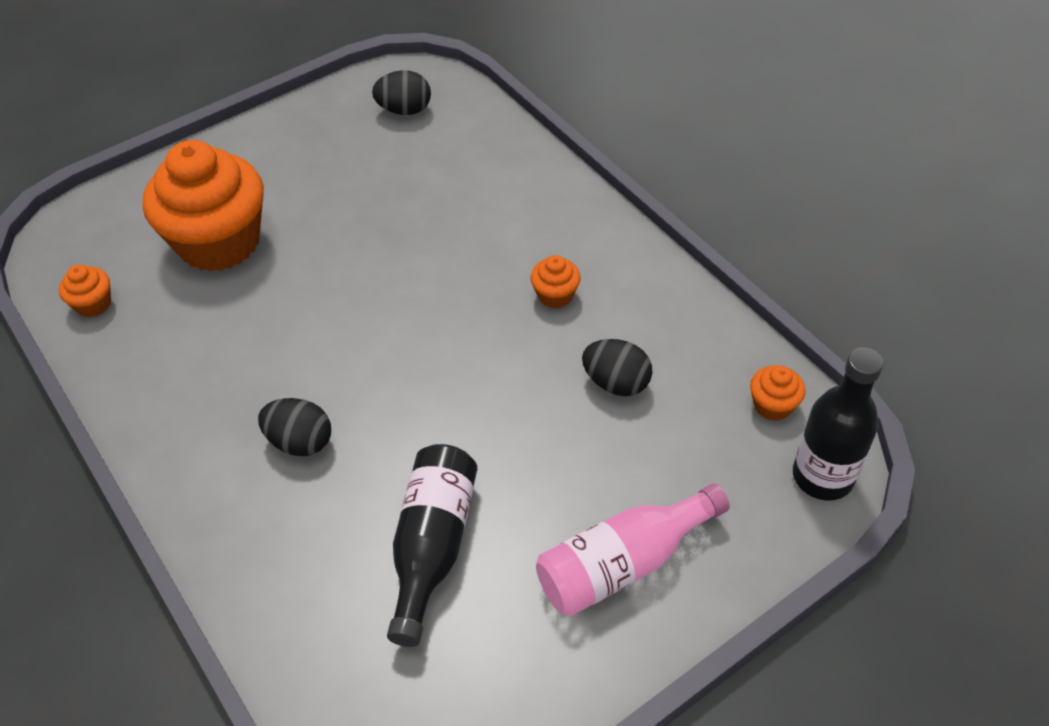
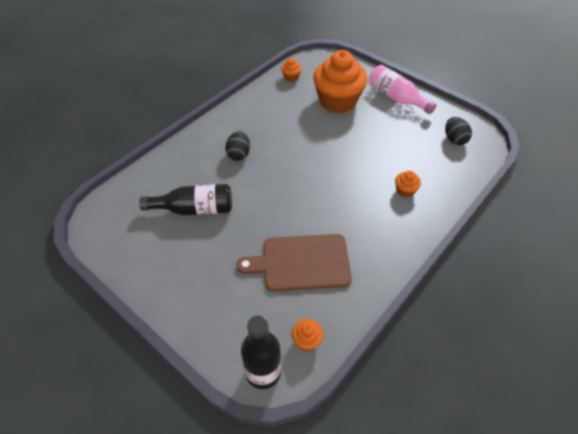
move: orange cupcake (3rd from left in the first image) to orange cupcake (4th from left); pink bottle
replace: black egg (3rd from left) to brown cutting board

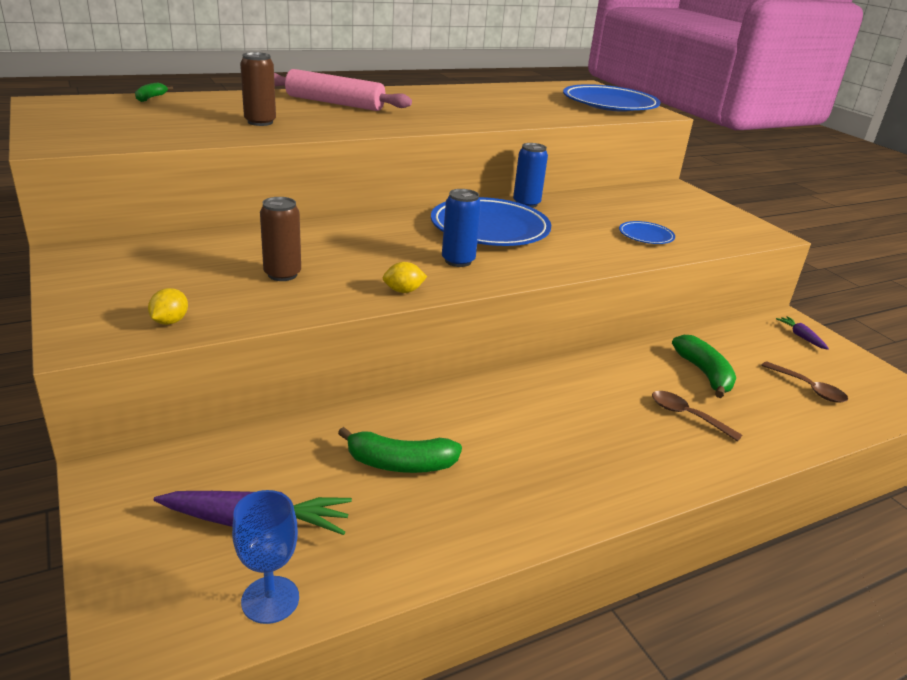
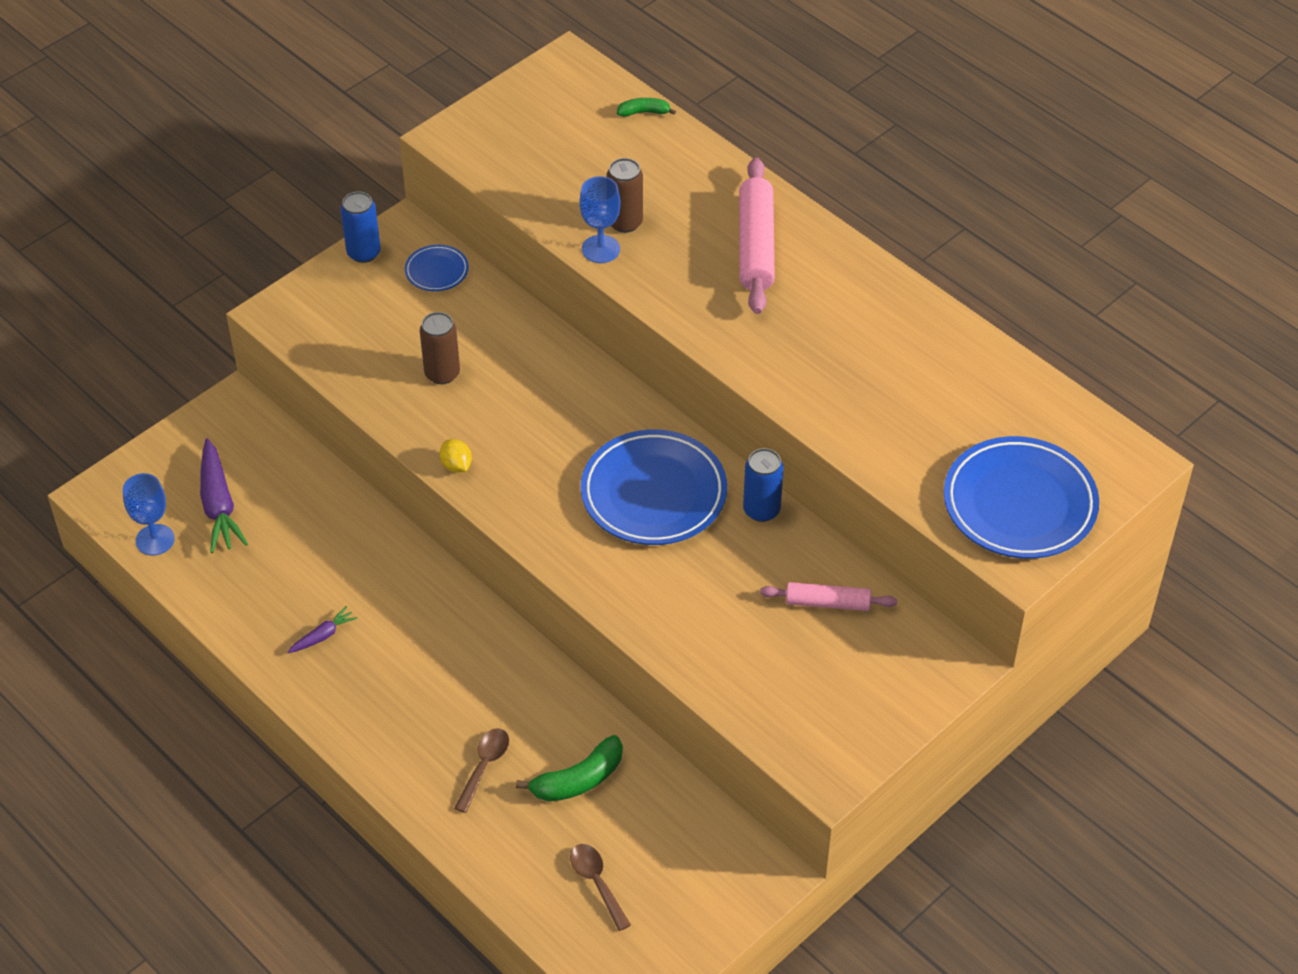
delete: yellow lemon (1st from left); green banana (2nd from left)
insert: blue goblet (2nd from left); pink rolling pin (2nd from left)
move: blue can (1st from left); blue plate (3rd from left in the first image) to blue plate (1st from left); purple carrot (2nd from left)
rotate: brown spoon (2nd from left) 120 degrees clockwise

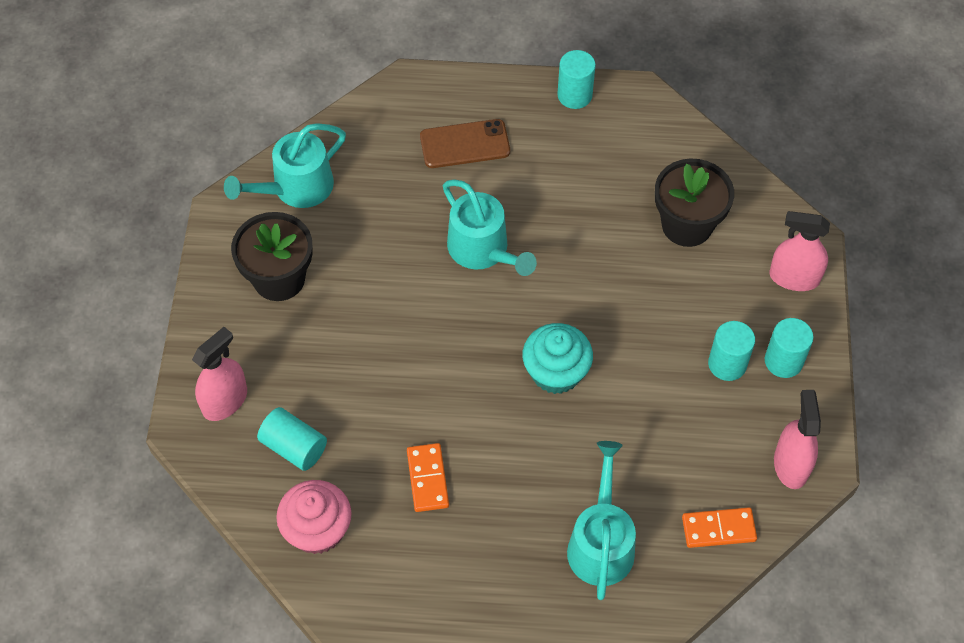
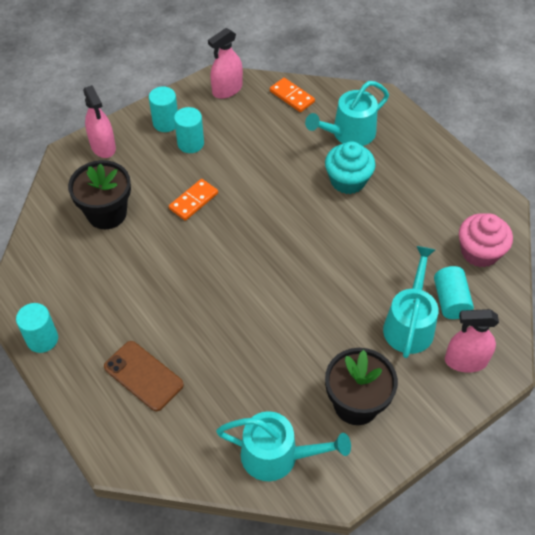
move: turquoise watering can (2nd from left in the first image) to turquoise watering can (3rd from left); turquoise cupcake; orange domino (1st from left)

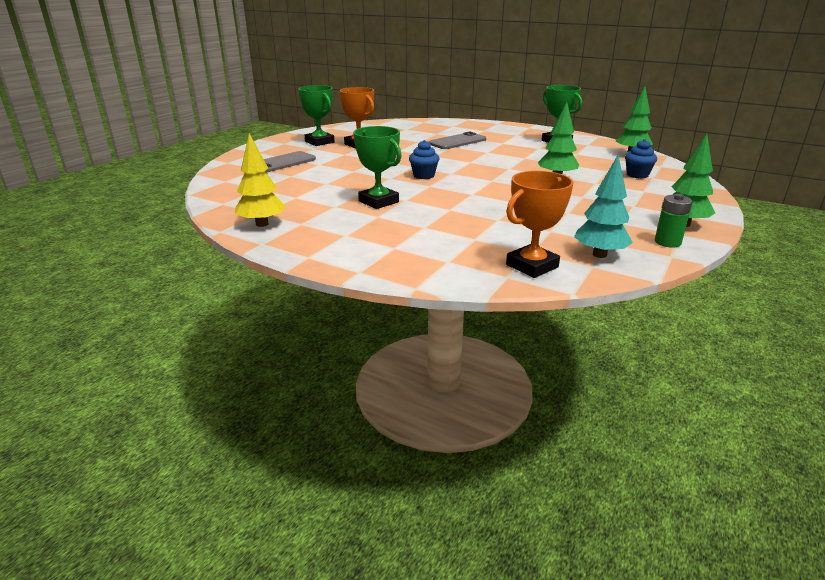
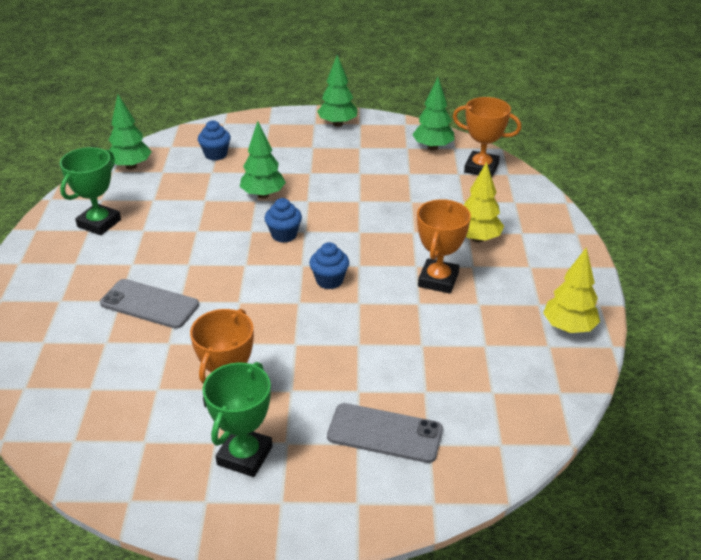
delete: green battery
insert: yellow tree (1st from left); blue cupcake (2nd from left)
recolor: green trophy (2nd from left) to orange trophy (2nd from left); turquoise tree to green tree (4th from left)

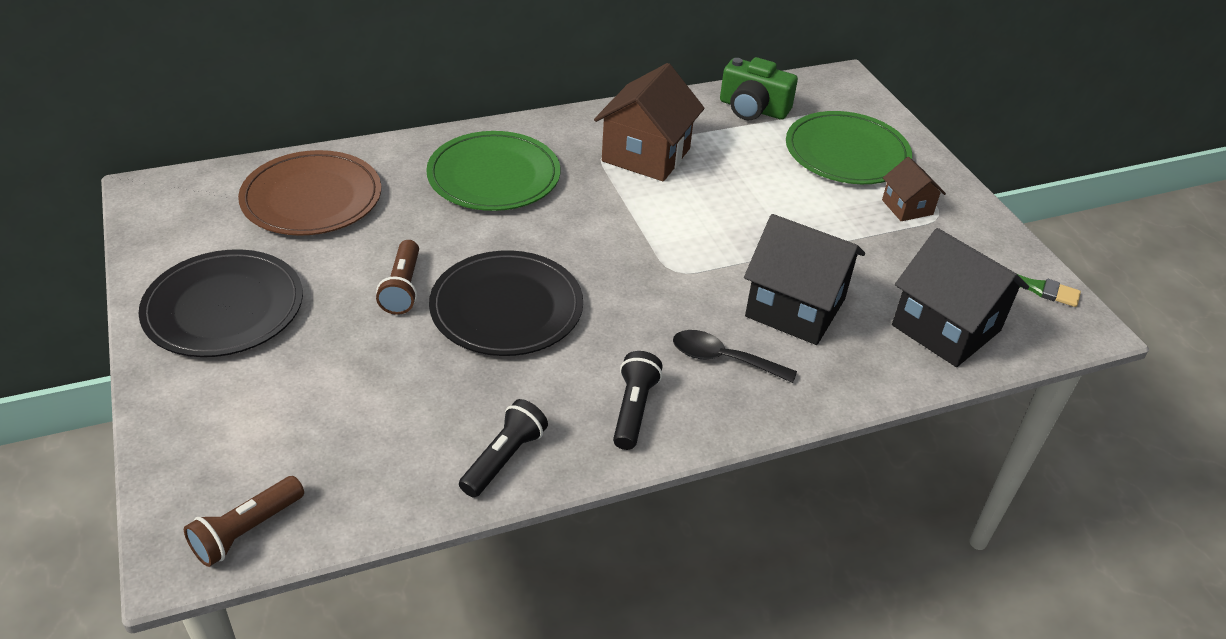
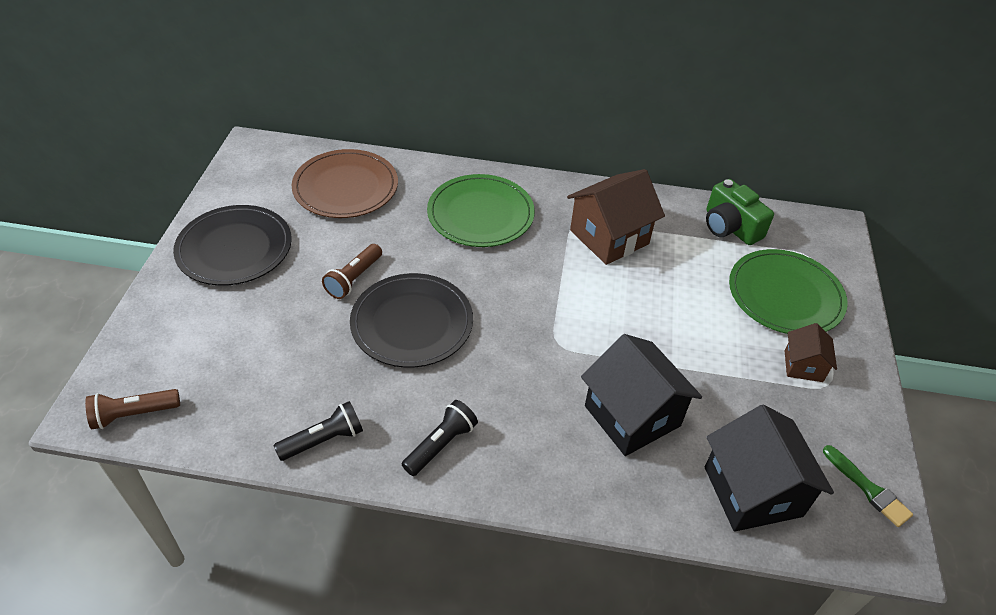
delete: black spoon

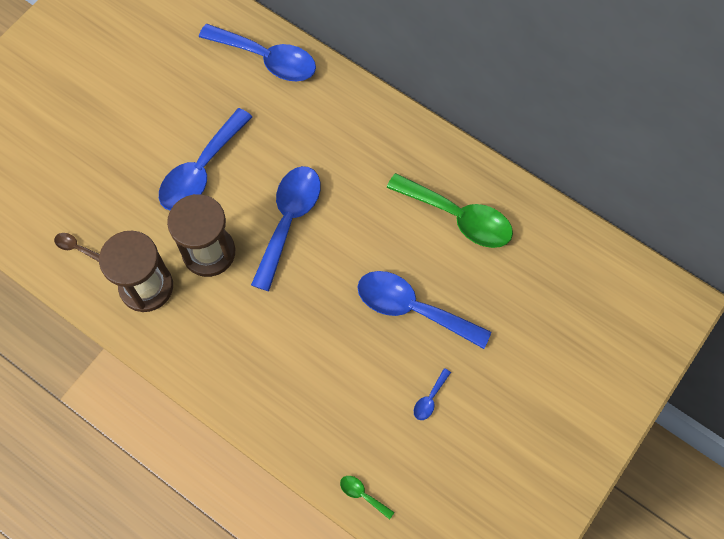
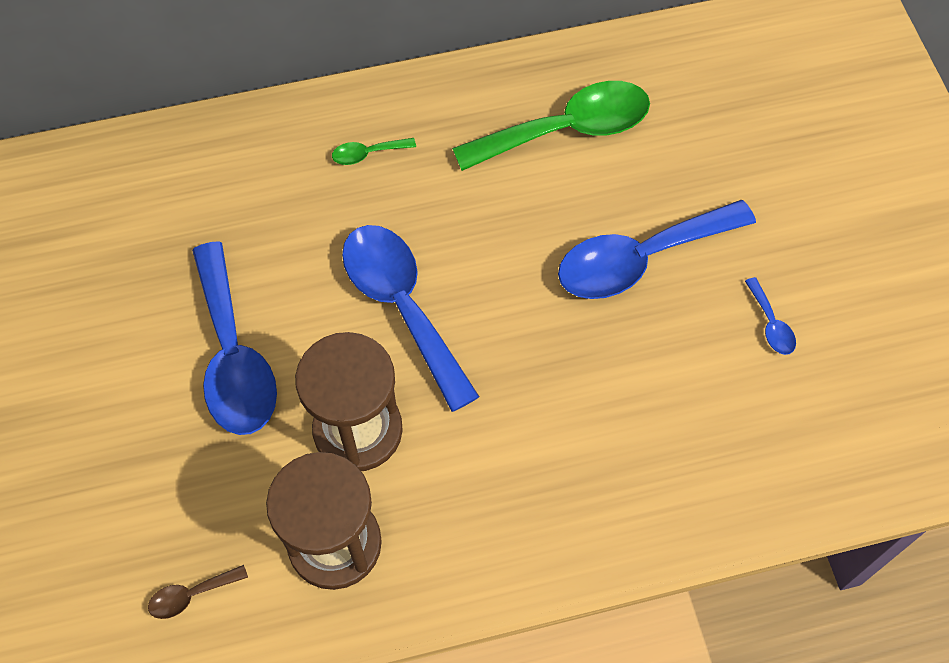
delete: blue spoon (2nd from left)
move: green spoon (1st from left)

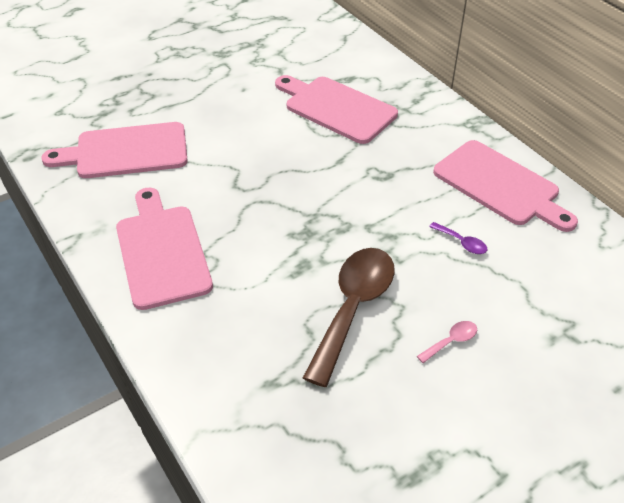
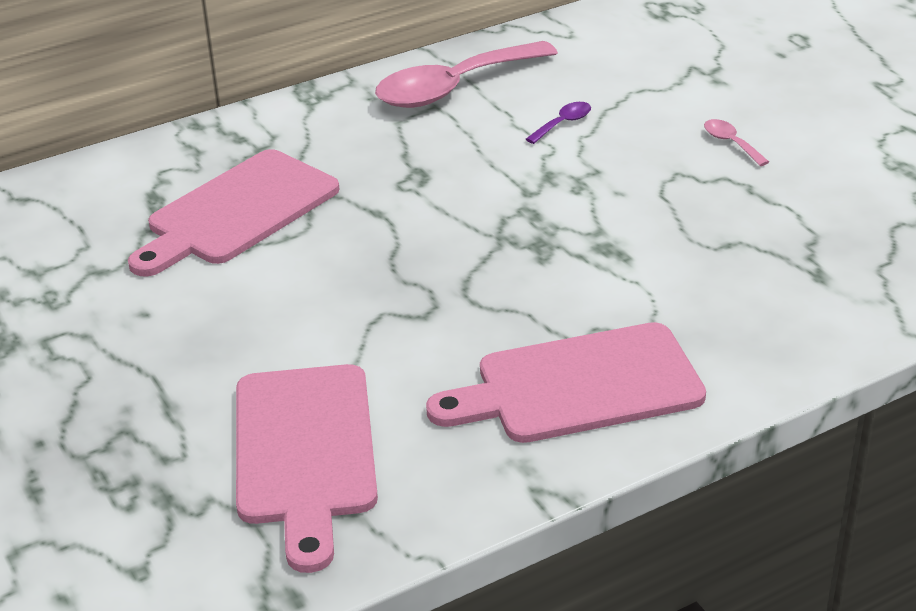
delete: brown spoon
replace: pink cutting board (4th from left) to pink spoon (1st from left)

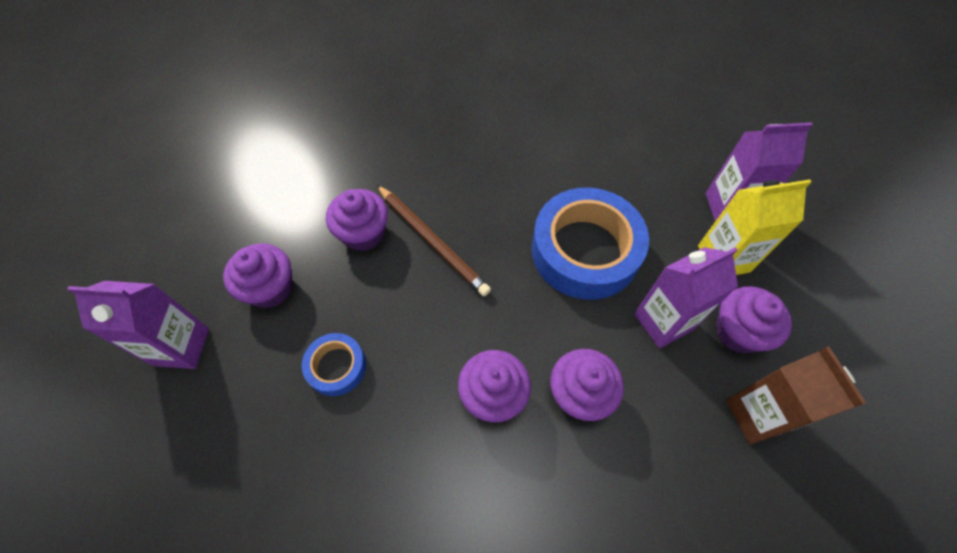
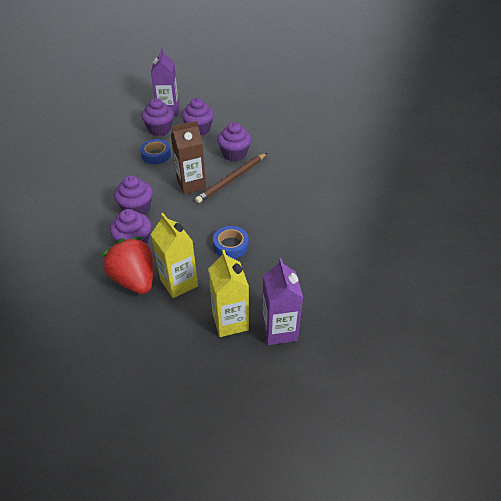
insert: red strawberry
move: purple cupcake (5th from left in the first image) to purple cupcake (3rd from left); brown carton
recolor: purple carton (2nd from left) to yellow carton (1st from left)
resize: blue tape (2nd from left) x0.49

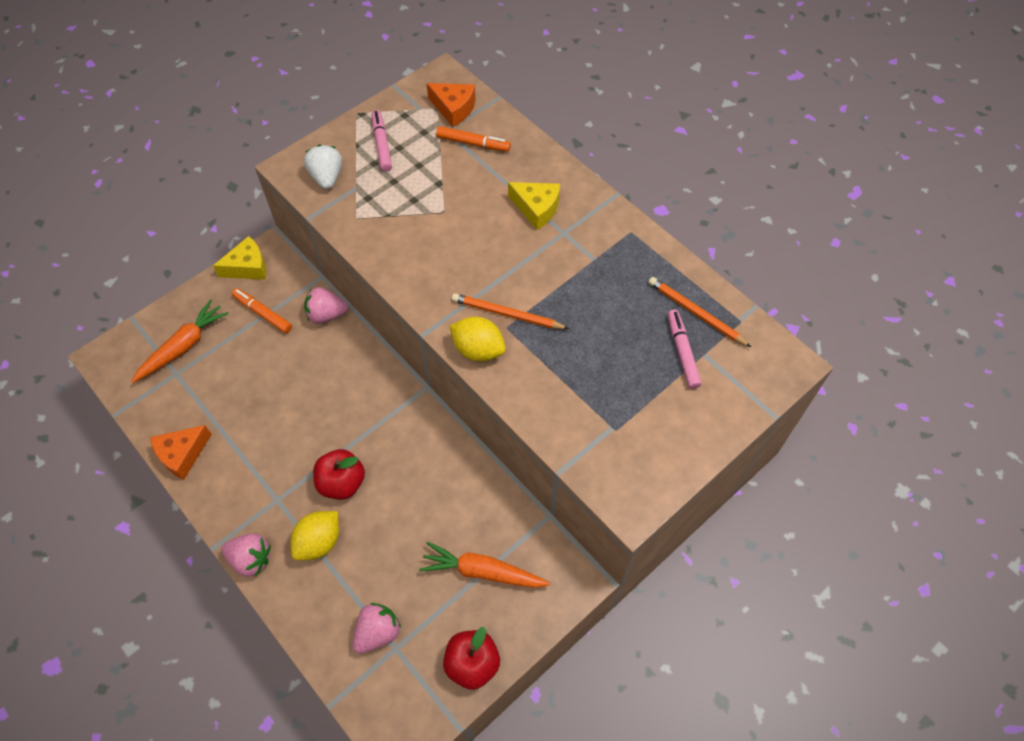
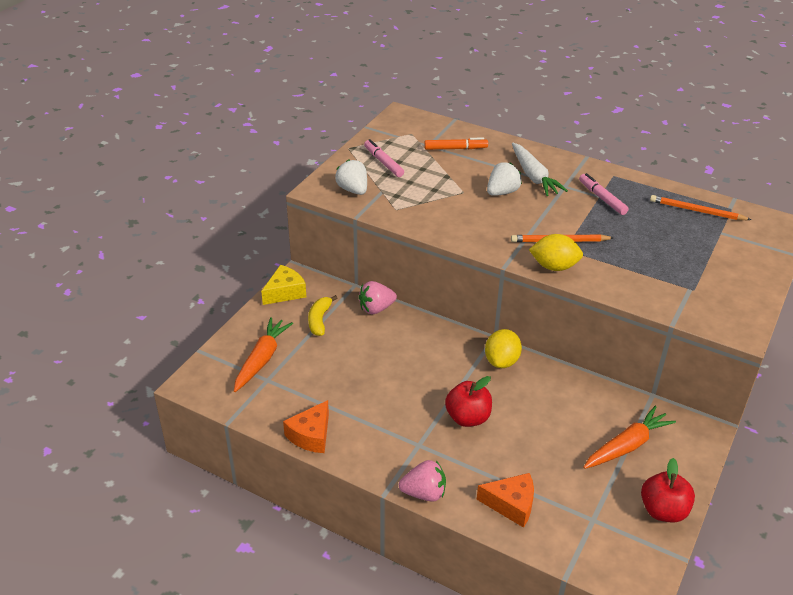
delete: pink strawberry (3rd from left)
insert: white strawberry (2nd from left)
move: orange cheese (2nd from left); pink marker (2nd from left); yellow lemon (1st from left)
replace: yellow cheese (2nd from left) to white carrot; orange marker (1st from left) to yellow banana
rotate: orange carrot (2nd from left) 150 degrees clockwise

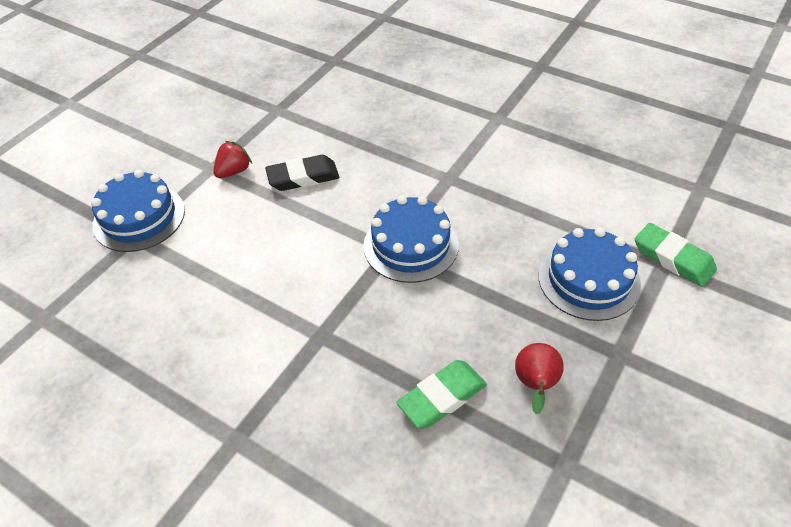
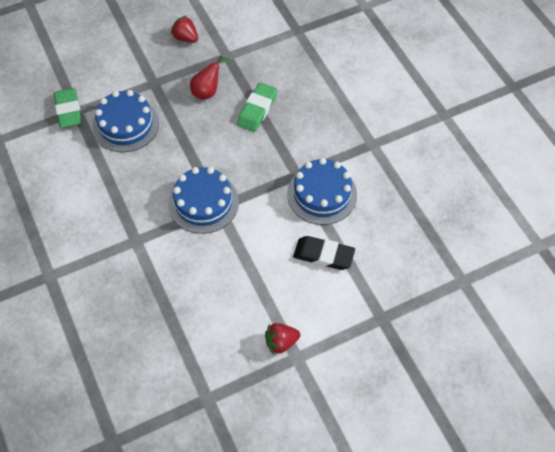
insert: red strawberry (1st from left)
move: black eraser; blue cake (1st from left in the first image) to blue cake (3rd from left)
rotate: green eraser (1st from left in the first image) 60 degrees counterclockwise

